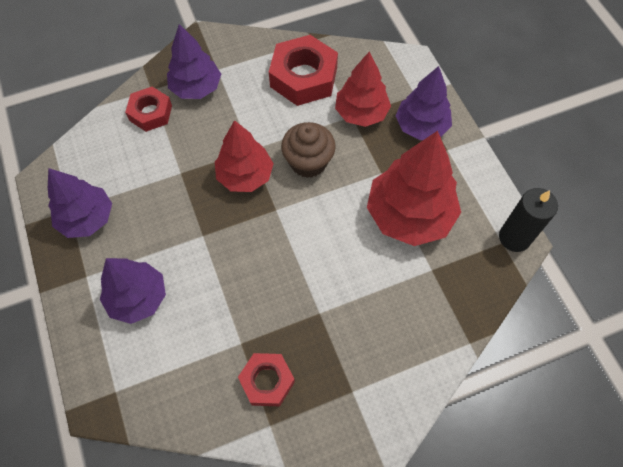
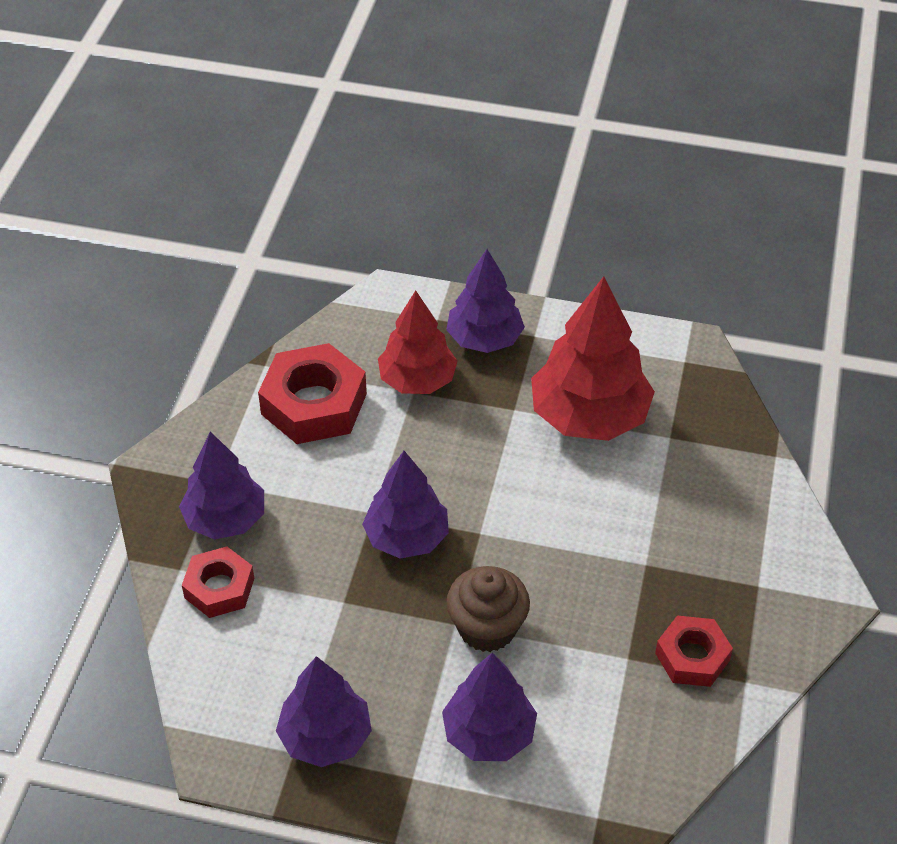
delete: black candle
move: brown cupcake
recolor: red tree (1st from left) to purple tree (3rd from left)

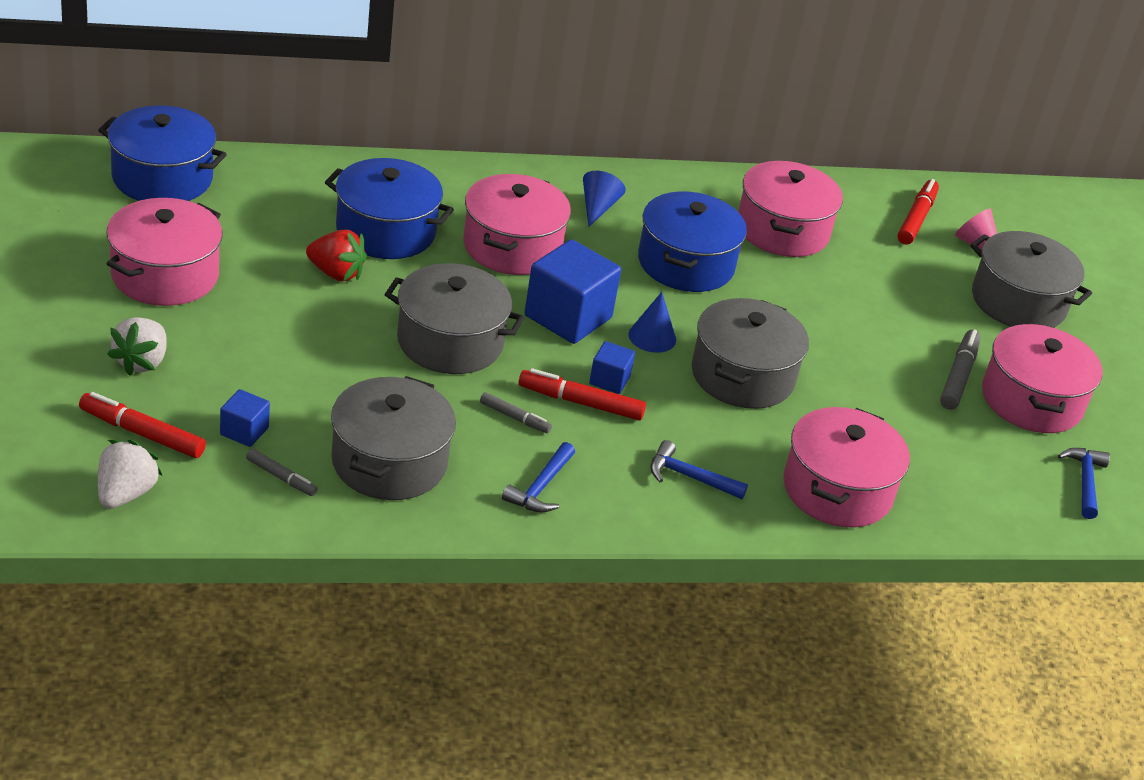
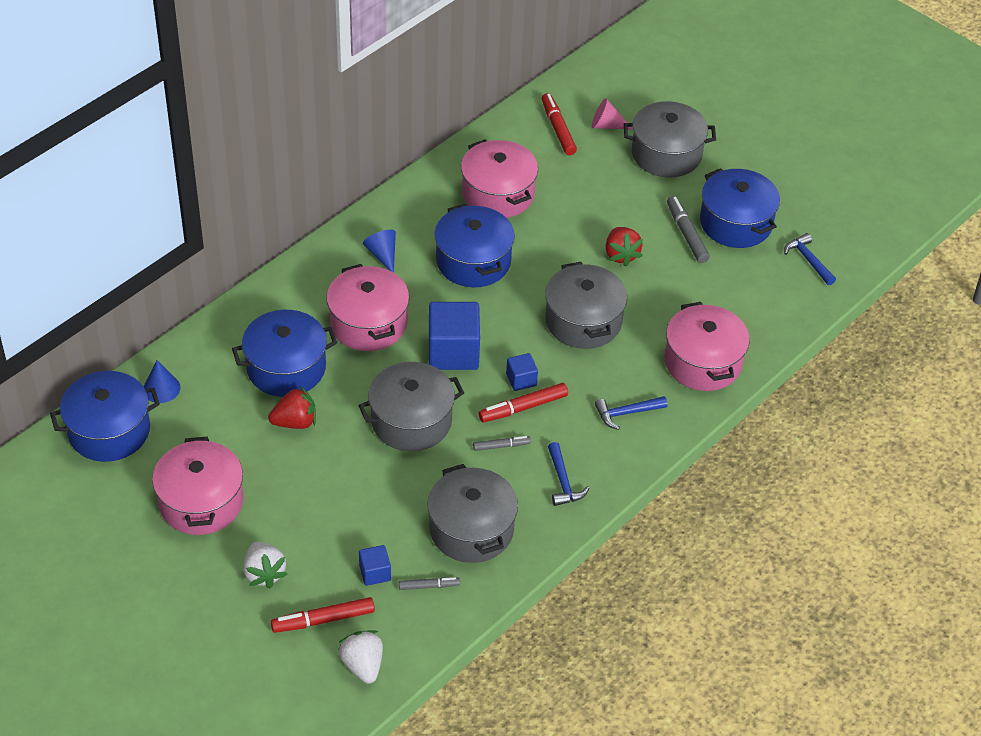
insert: red strawberry (2nd from left)
move: blue cone (2nd from left in the first image) to blue cone (1st from left)
recolor: pink pot (5th from left) to blue pot (4th from left)

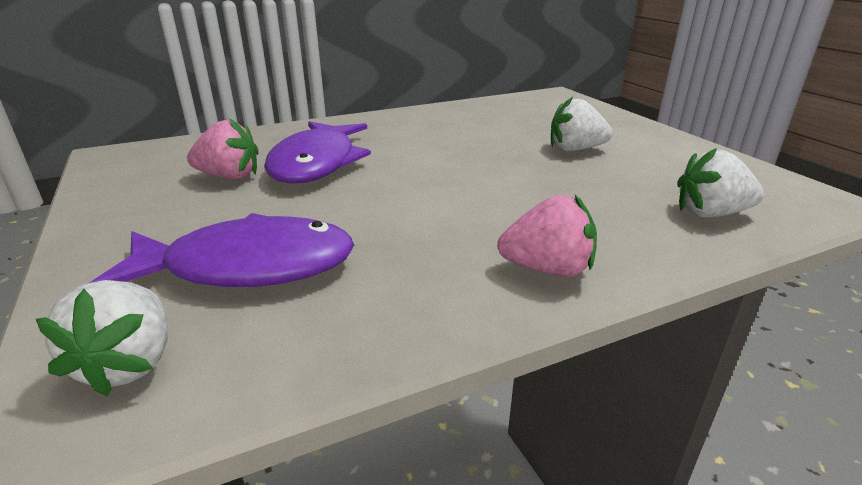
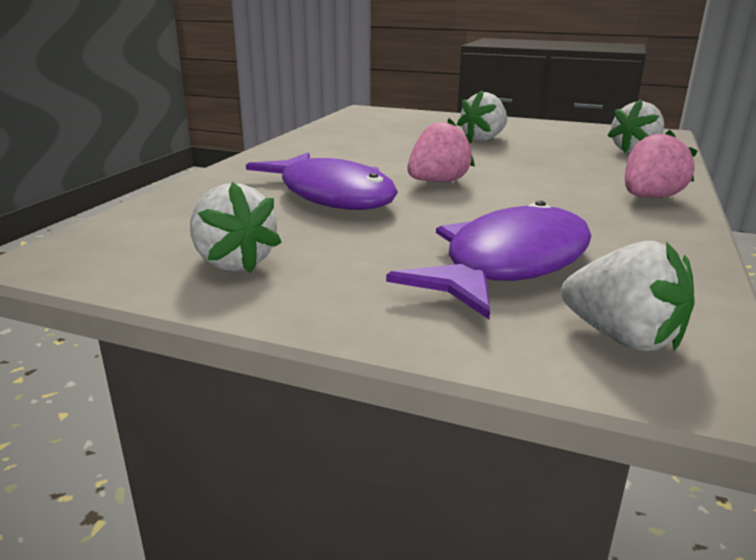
insert: white strawberry (1st from left)
move: pink strawberry (1st from left)

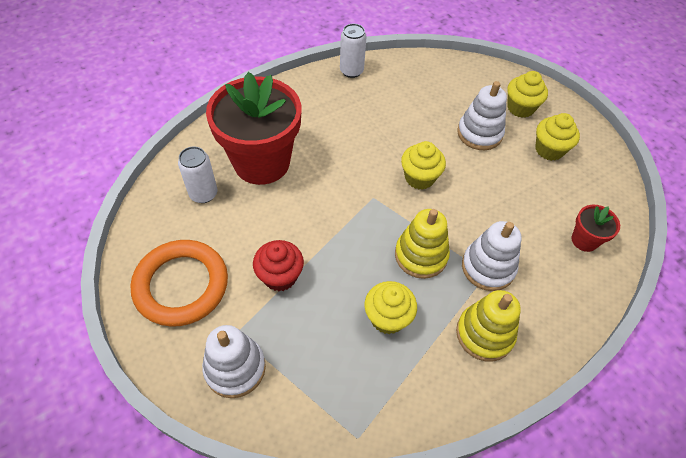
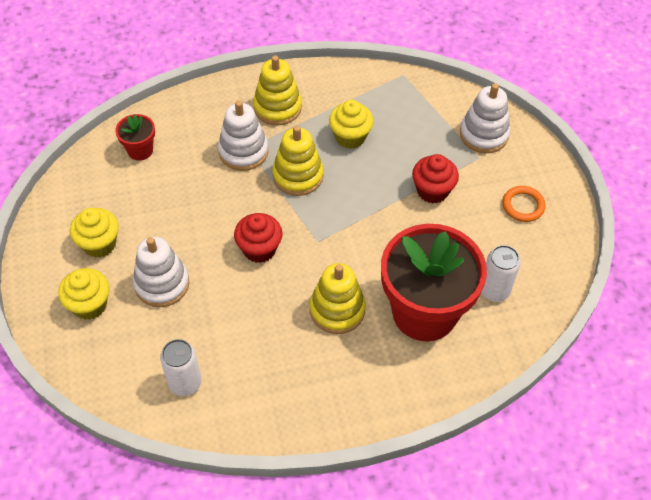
insert: yellow stacking toy (3rd from left)
move: white can (2nd from left in the first image) to white can (1st from left)
recolor: yellow cupcake (2nd from left) to red cupcake (1st from left)
resize: orange ring x0.49

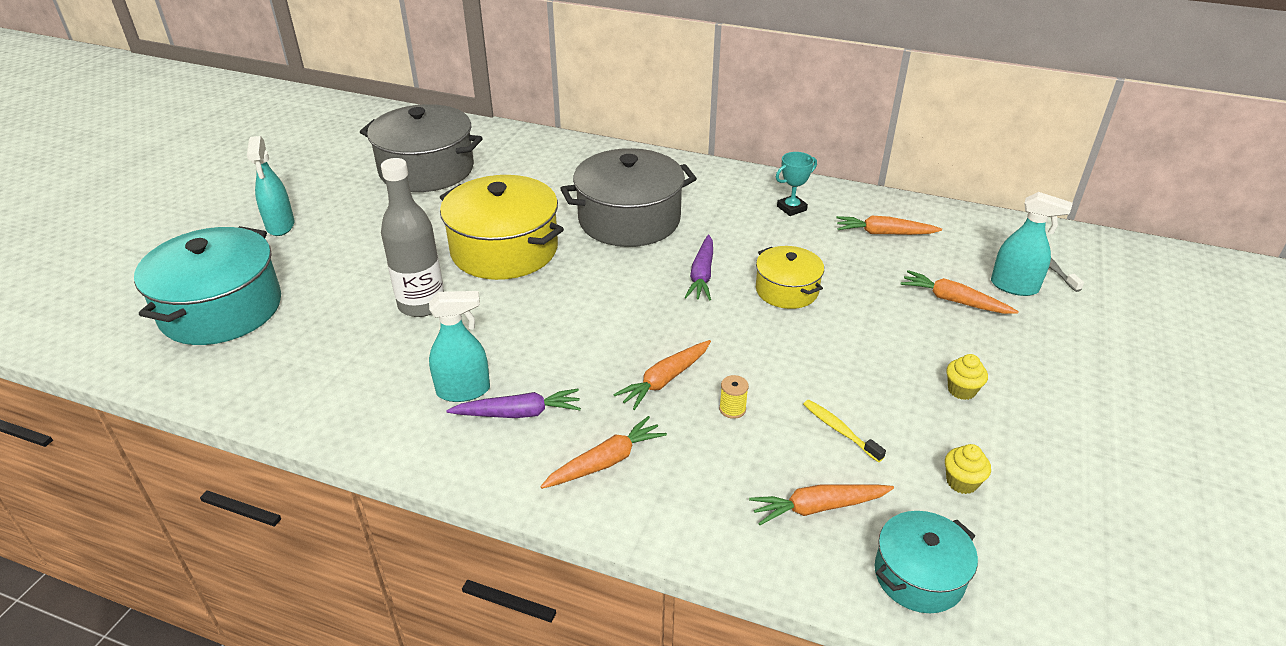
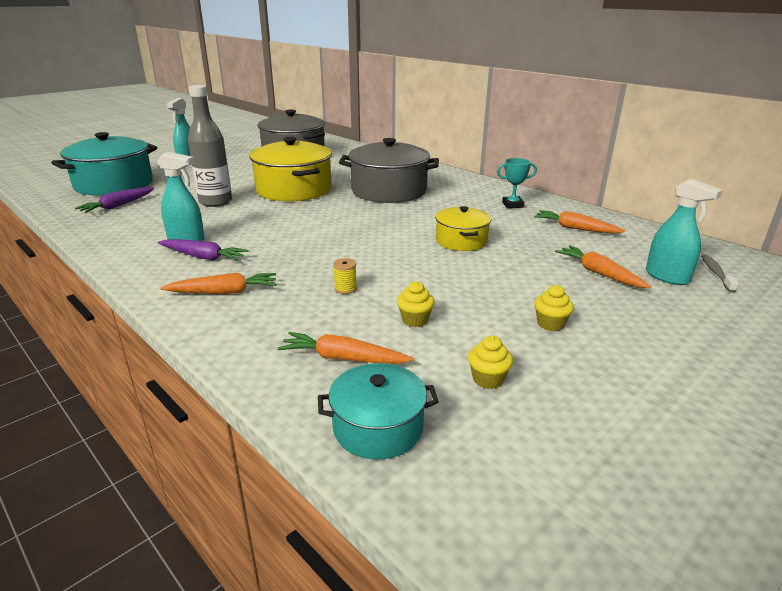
delete: orange carrot (2nd from left)
move: purple carrot (2nd from left in the first image) to purple carrot (1st from left)
replace: yellow toothbrush to yellow cupcake (1st from left)

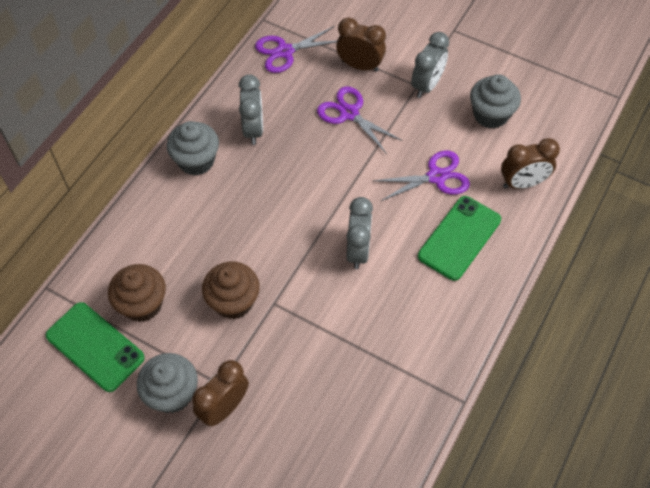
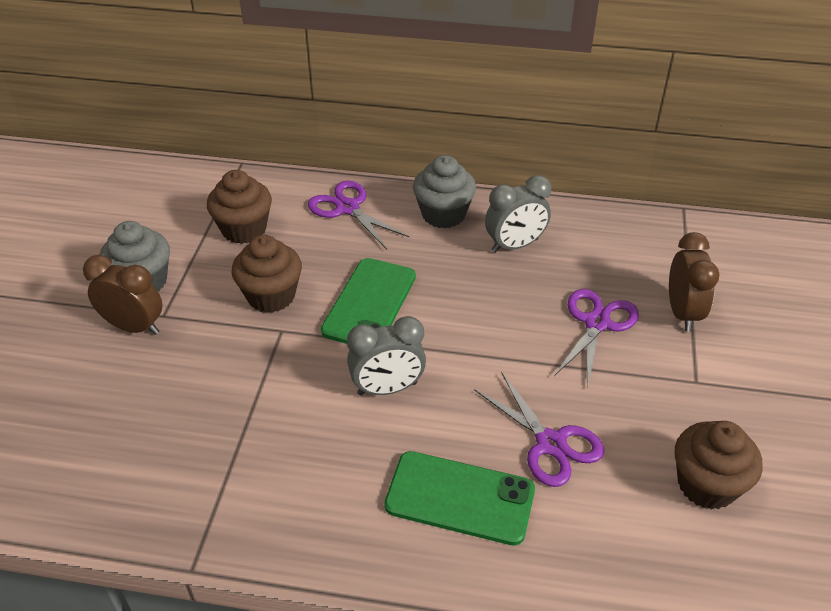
delete: grey clock (3rd from left); brown clock (3rd from left)
move: purple scissors (1st from left); green phone (1st from left)
recolor: grey cupcake (3rd from left) to brown cupcake (3rd from left)

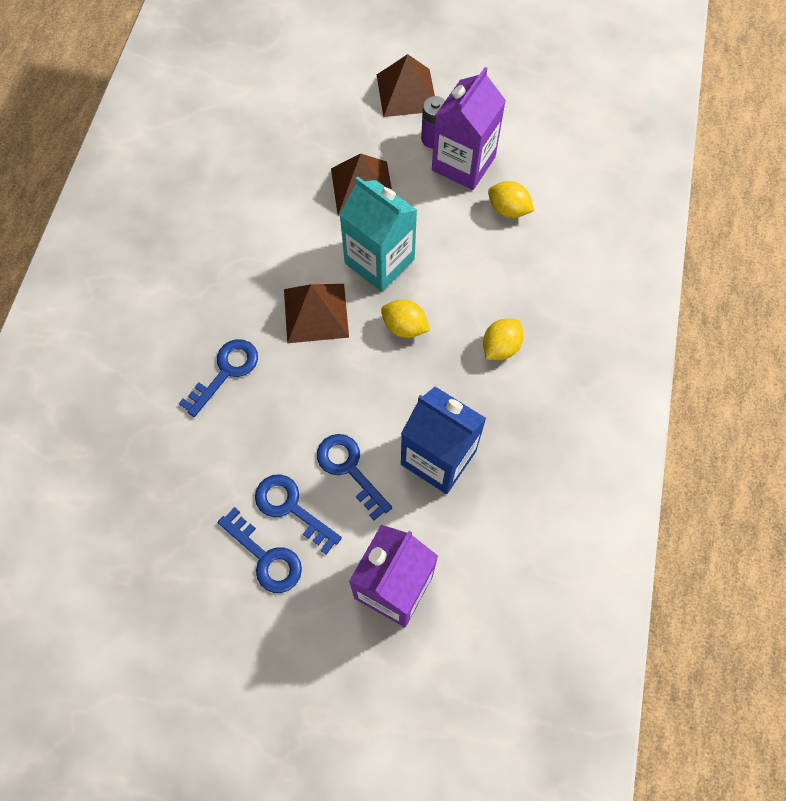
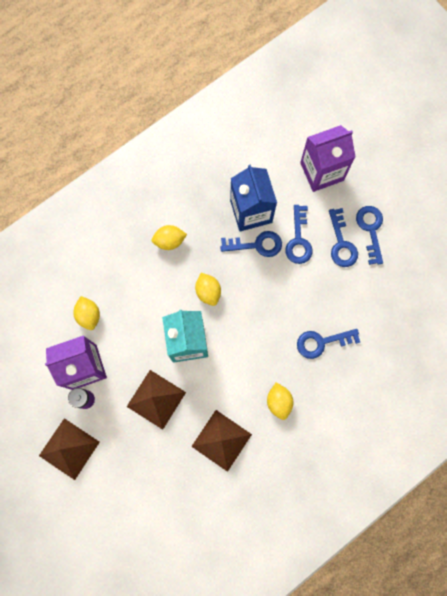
insert: blue key (1st from left); yellow lemon (4th from left)
move: brown pyramid (1st from left in the first image) to brown pyramid (3rd from left)

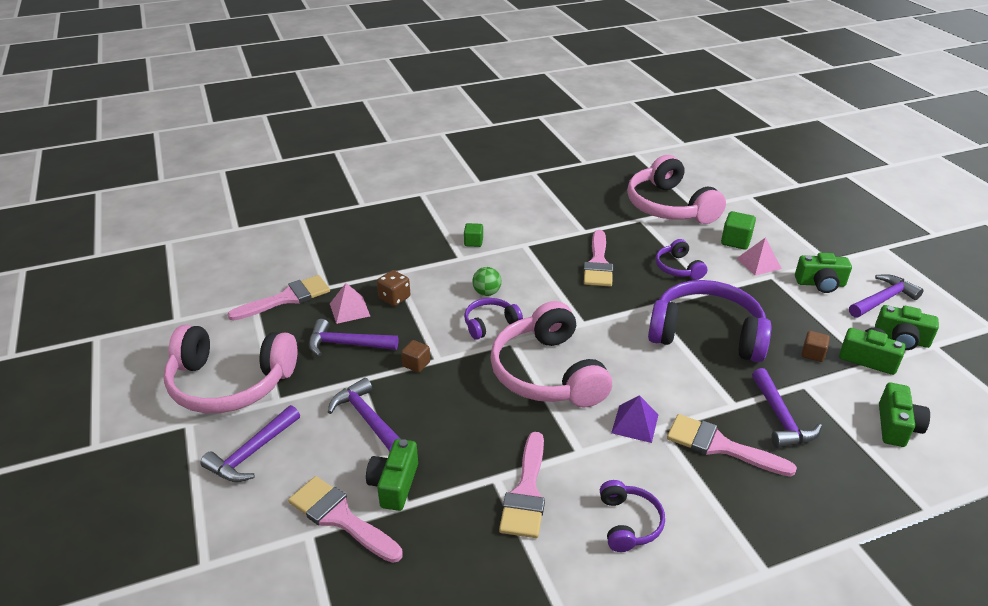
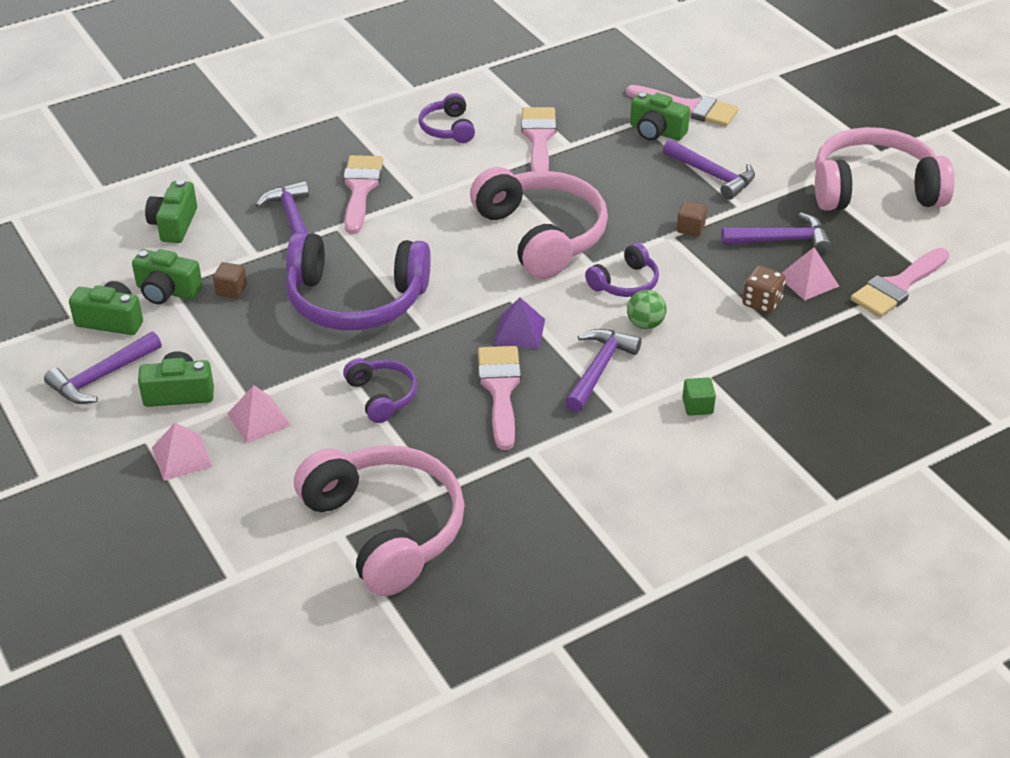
delete: green cube (2nd from left)
insert: pink pyramid (1st from left)
move: purple pyramid; purple hammer (1st from left in the first image) to purple hammer (3rd from left)
rotate: pink brush (5th from left in the first image) 105 degrees counterclockwise; green camera (1st from left in the first image) 120 degrees clockwise

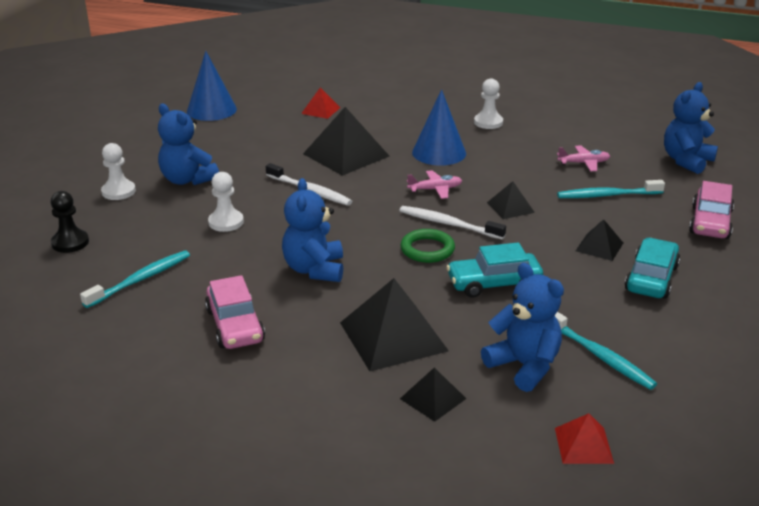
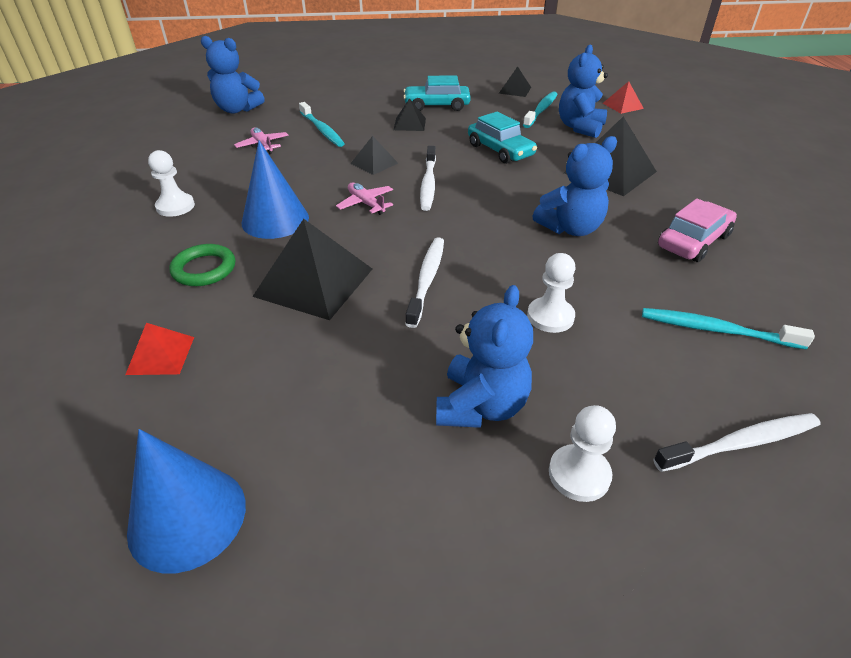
delete: pink car (2nd from left)
move: green ring; black pyramid (3rd from left in the first image) to black pyramid (4th from left)
replace: black pawn to white toothbrush (3rd from left)

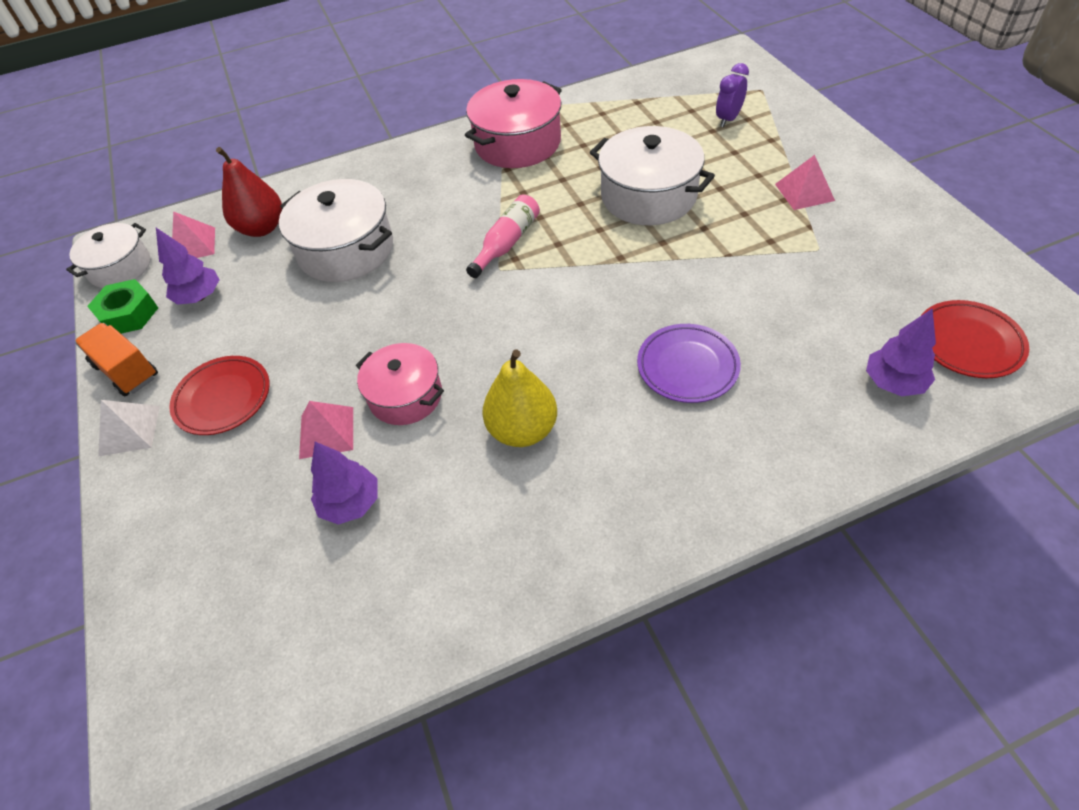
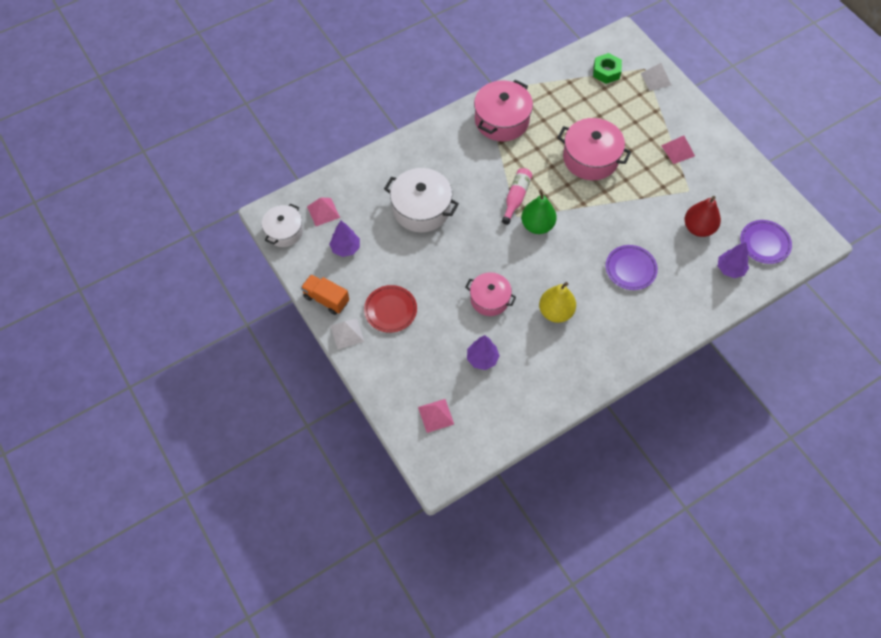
delete: purple clock
insert: white pyramid (2nd from left); green pear
move: red pear; green nut; pink pyramid (2nd from left)
recolor: white pot (3rd from left) to pink pot (3rd from left); red plate (2nd from left) to purple plate (2nd from left)

